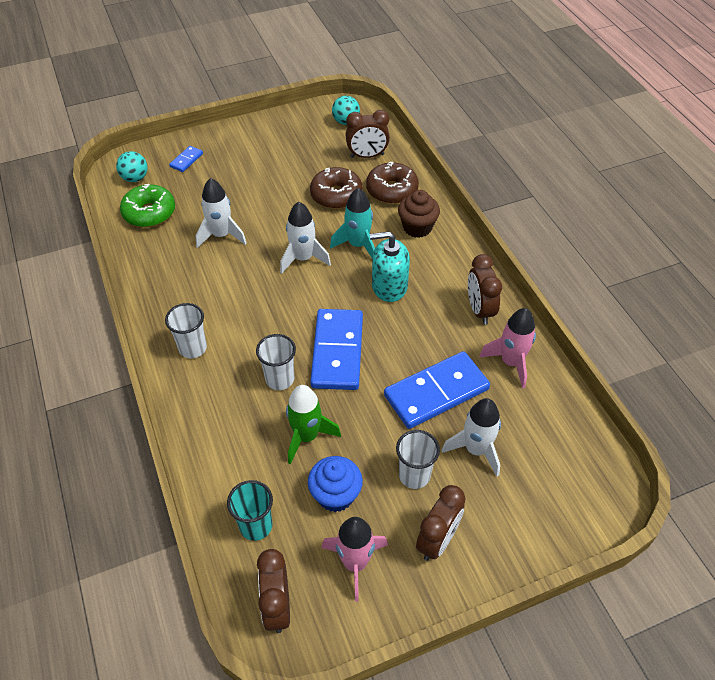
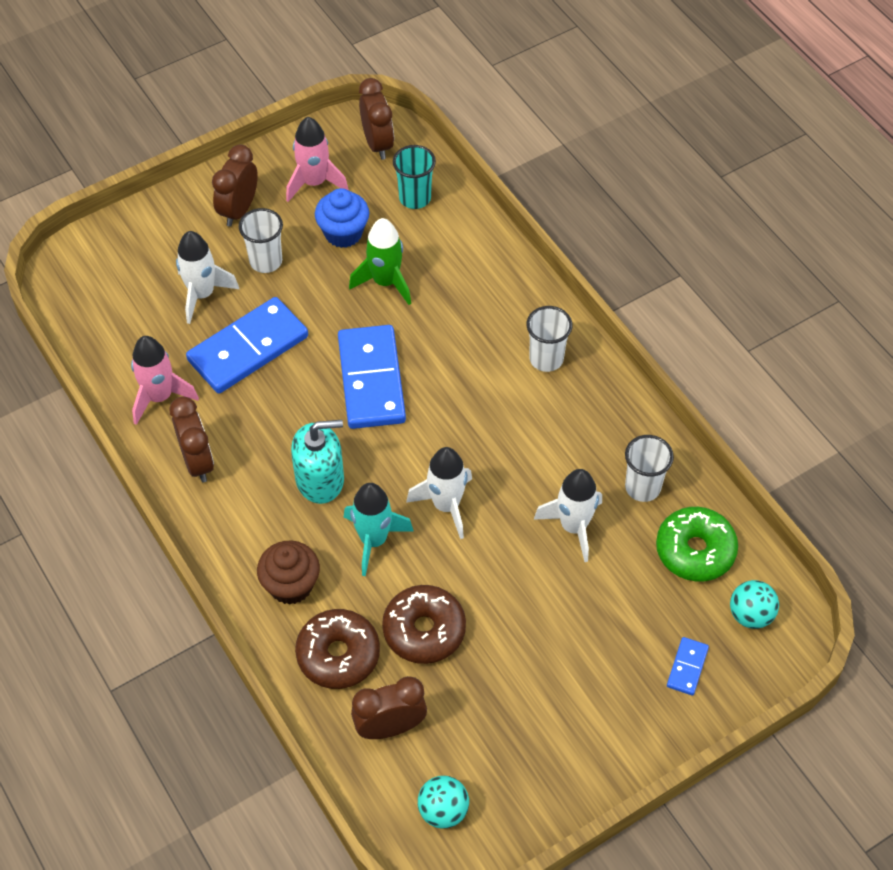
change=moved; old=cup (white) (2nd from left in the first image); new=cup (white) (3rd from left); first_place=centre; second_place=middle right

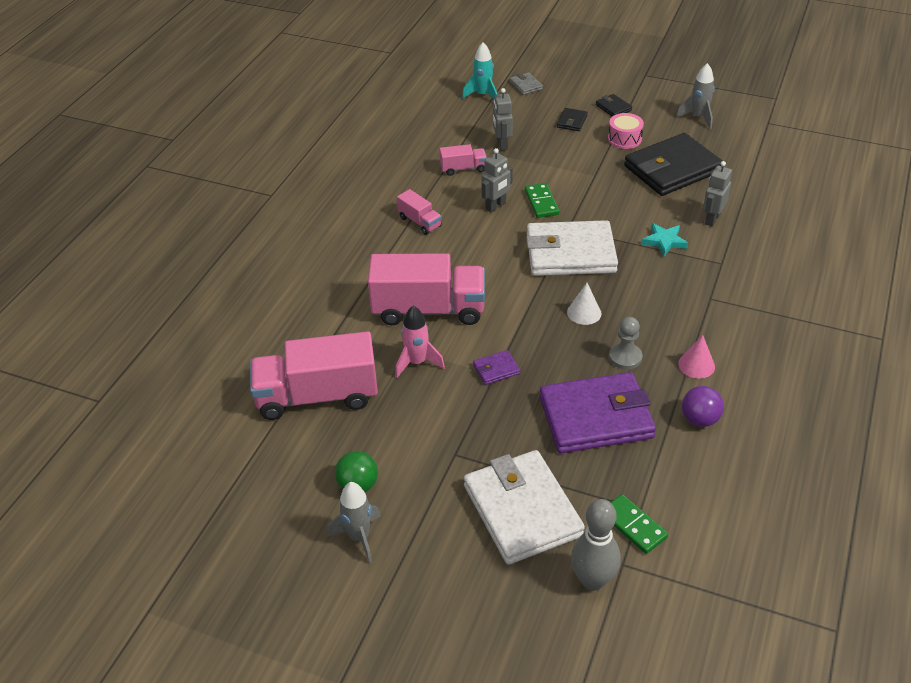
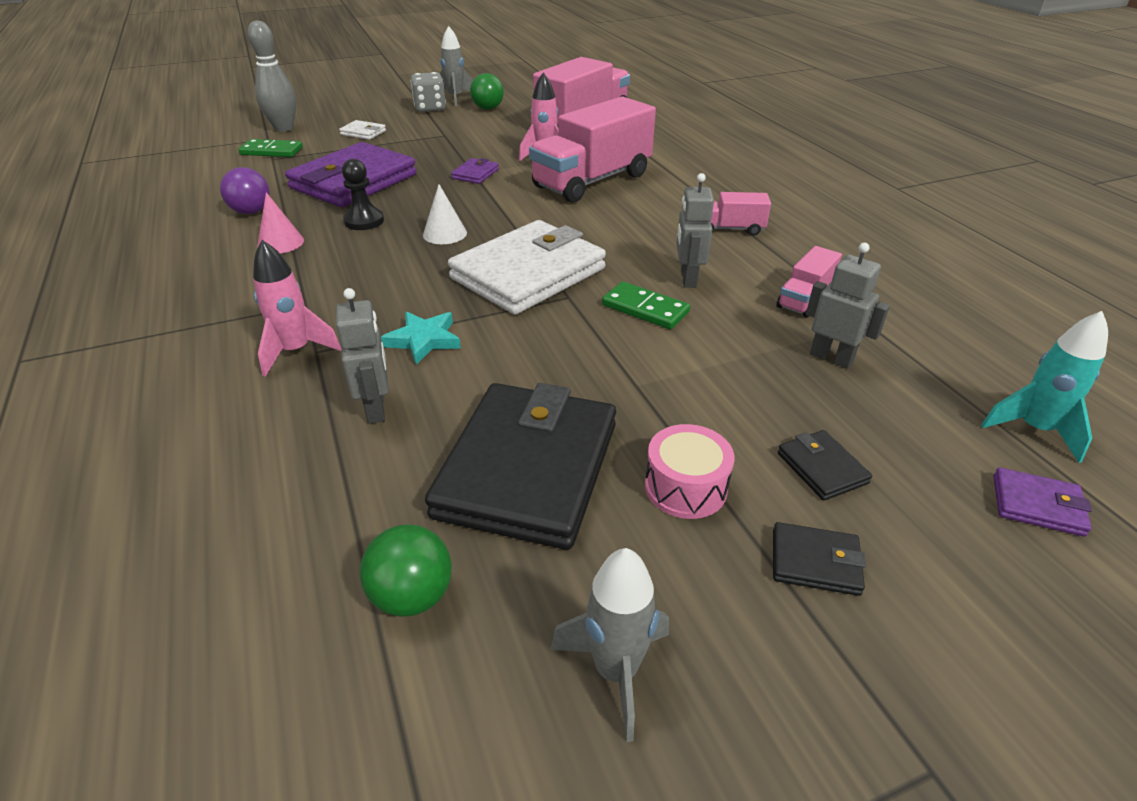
change=added; new=rocket (pink) (1st from left); second_place=middle left
change=added; new=ball (green) (1st from left); second_place=bottom centre
change=added; new=dice (grey); second_place=top centre
change=recoloured; old=wallet (grey); new=wallet (purple) (3rd from left); first_place=top centre; second_place=middle right
change=recoloured; old=pawn (grey); new=pawn (black); first_place=middle right; second_place=top left
change=resized; old=wallet (white) (1st from left); first_place=bottom centre; second_place=top left; factor=0.41

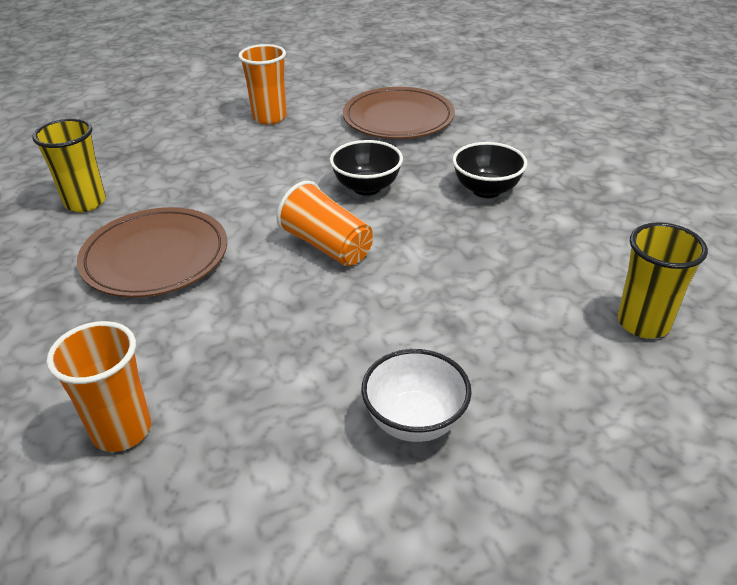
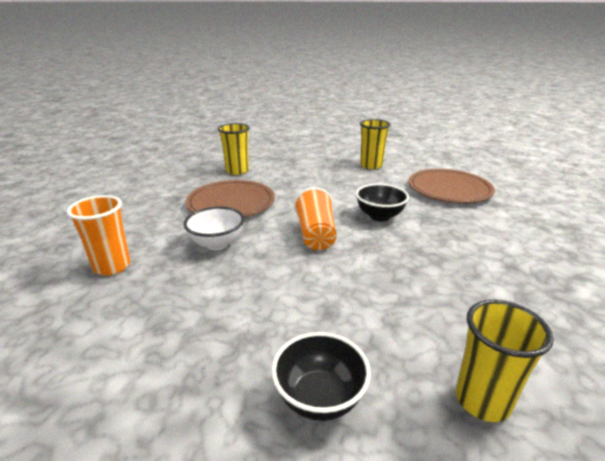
change=moved; old=bowl (white); first_place=bottom centre; second_place=centre
change=moved; old=bowl (black) (2nd from left in the first image); new=bowl (black) (1st from left); first_place=top centre; second_place=bottom centre
change=recoloured; old=cup (orange) (2nd from left); new=cup (yellow) (2nd from left); first_place=top centre; second_place=top centre

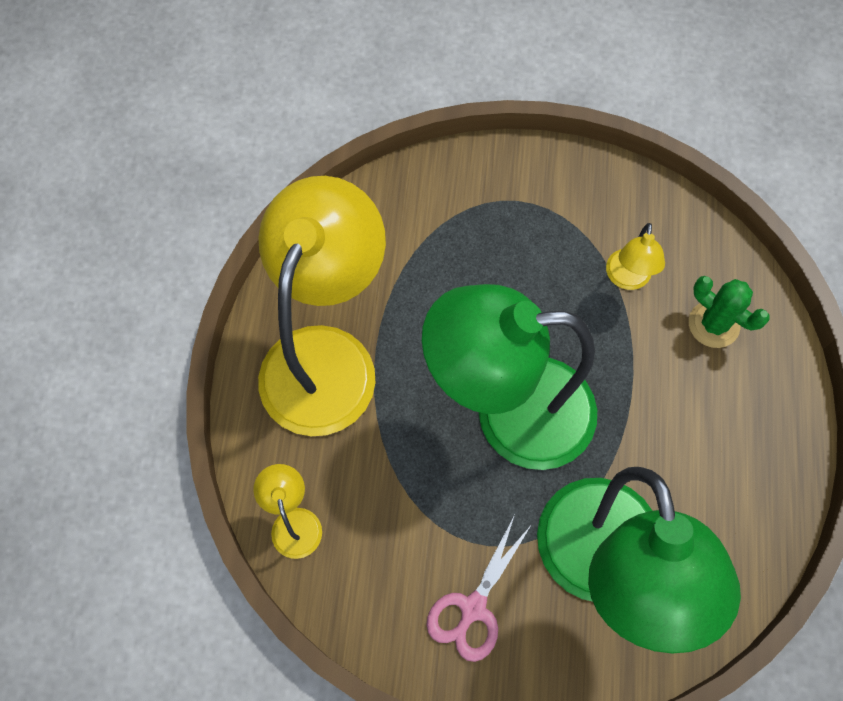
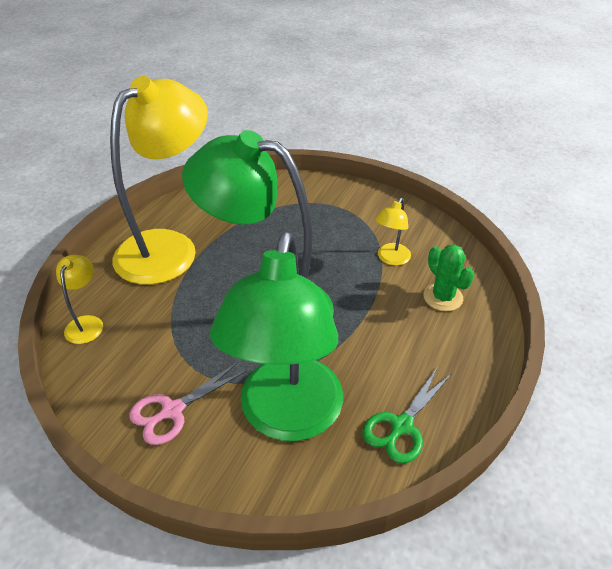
change=added; new=scissors (green); second_place=bottom centre

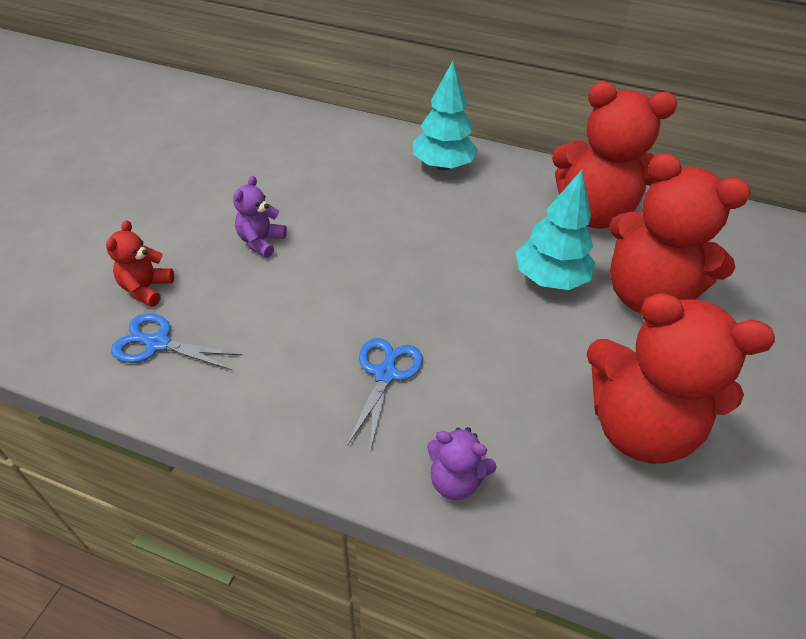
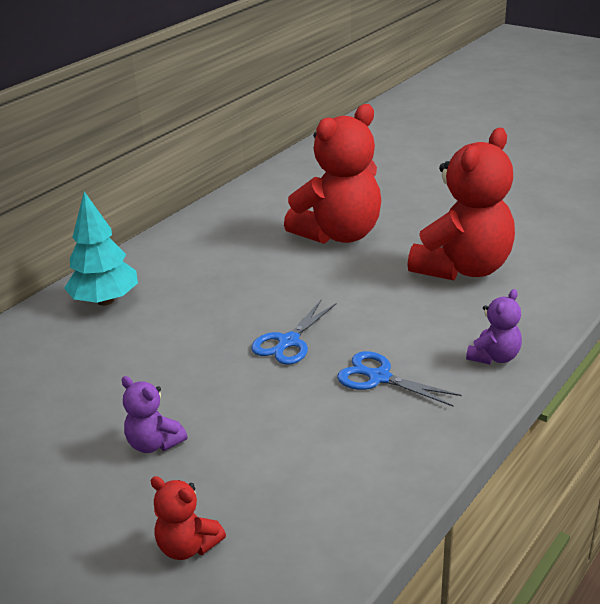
change=removed; old=tree (turquoise) (2nd from left); first_place=middle right
change=removed; old=teddy bear (red) (2nd from left); first_place=top right
change=moved; old=scissors (blue) (1st from left); first_place=middle left; second_place=centre

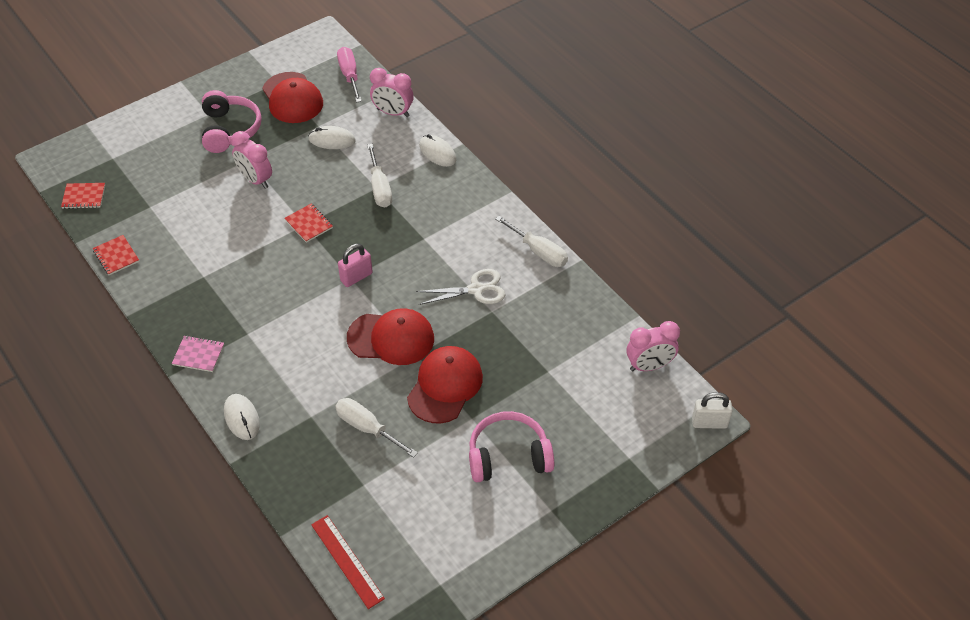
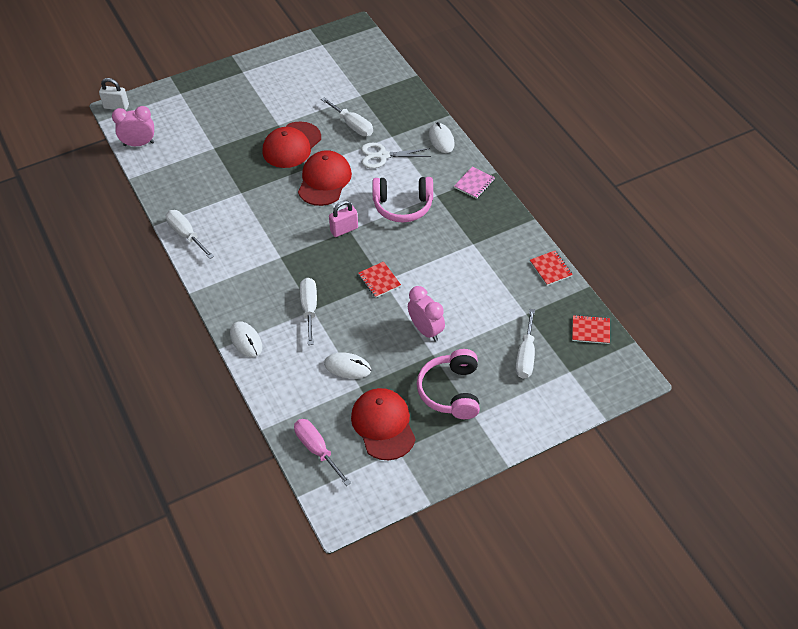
change=removed; old=ruler (red); first_place=bottom centre
change=removed; old=clock (pink) (2nd from left); first_place=top centre
change=added; new=screwdriver (white) (4th from left); second_place=centre
change=moved; old=scissors (white); first_place=centre; second_place=top centre
change=moved; old=headphones (pink) (2nd from left in the first image); new=headphones (pink) (1st from left); first_place=bottom centre; second_place=top centre
change=turned; old=notebook (pink); first_place=middle left; second_place=top centre; degrees=-75
change=turned; old=screwdriver (pink); first_place=top centre; second_place=bottom centre; degrees=150
change=turned; old=cap (red) (2nd from left); first_place=centre; second_place=top centre; degrees=90

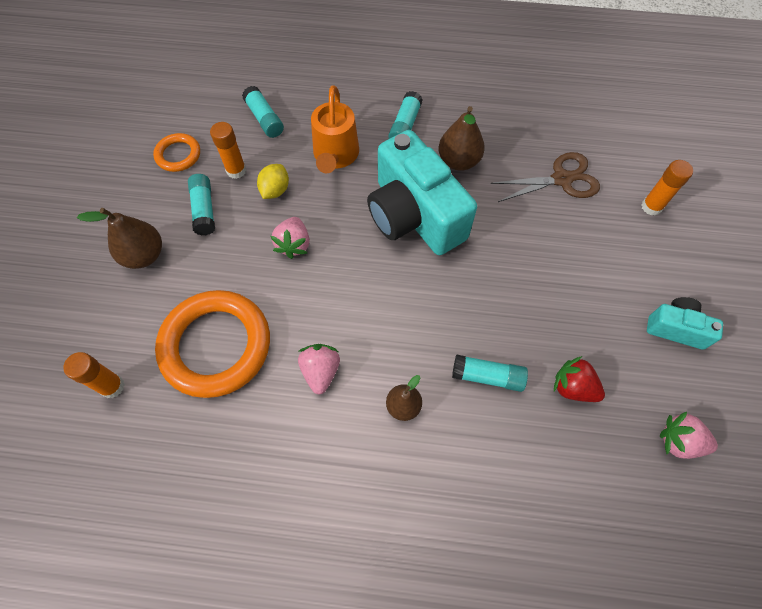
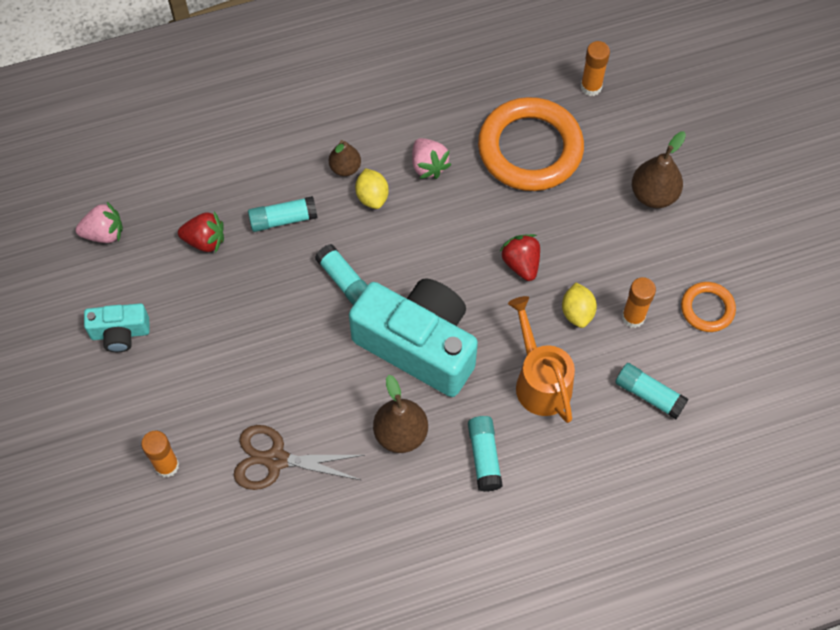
change=added; new=lemon (yellow) (1st from left); second_place=top centre
change=moved; old=glue stick (turquoise) (1st from left in the first image); new=glue stick (turquoise) (2nd from left); first_place=middle left; second_place=centre
change=recoloured; old=strawberry (pink) (1st from left); new=strawberry (red) (2nd from left); first_place=centre; second_place=centre
change=turned; old=scissors (brown); first_place=top right; second_place=bottom centre; degrees=45

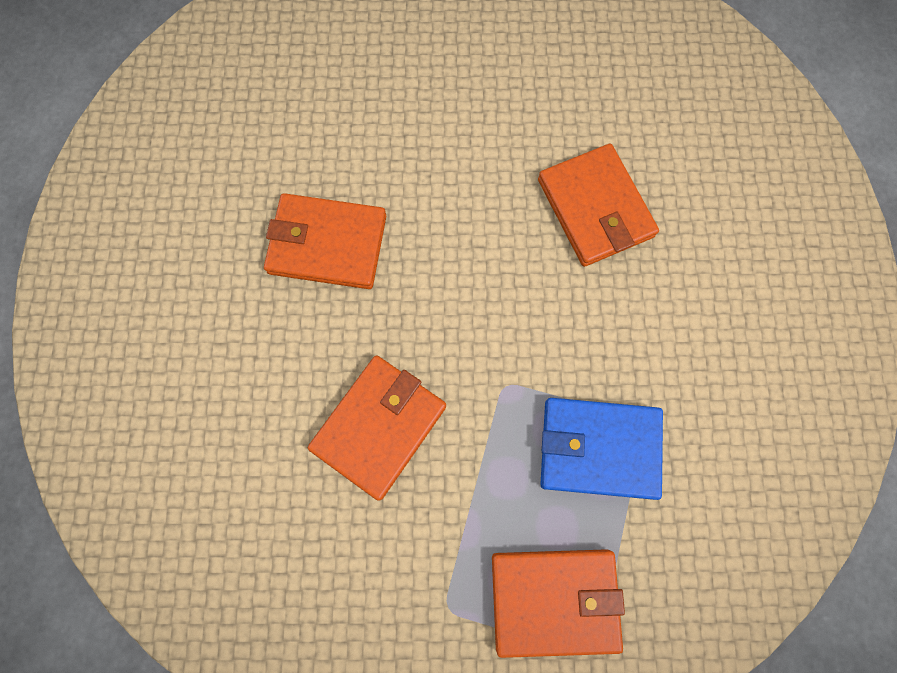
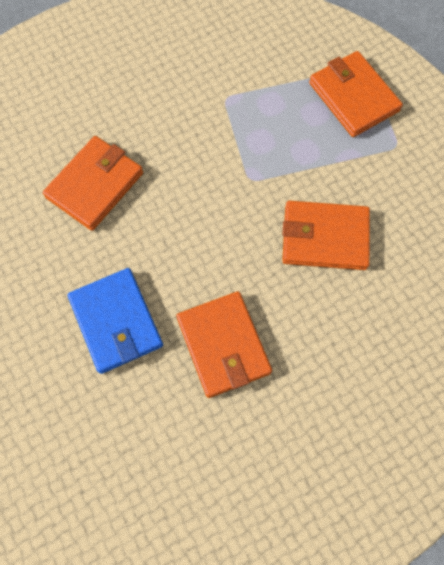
change=moved; old=wallet (blue); first_place=bottom right; second_place=middle left

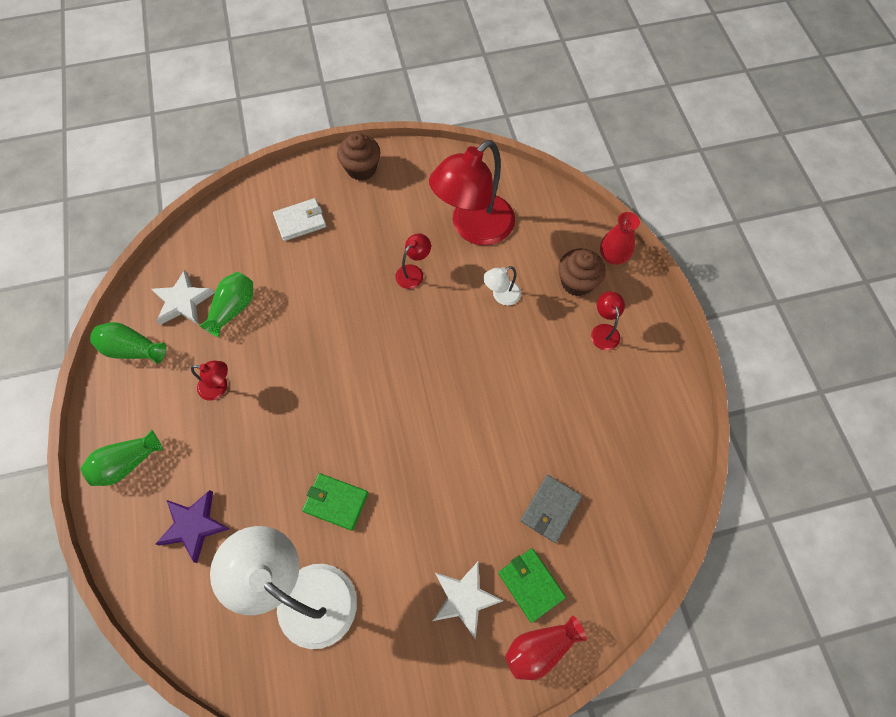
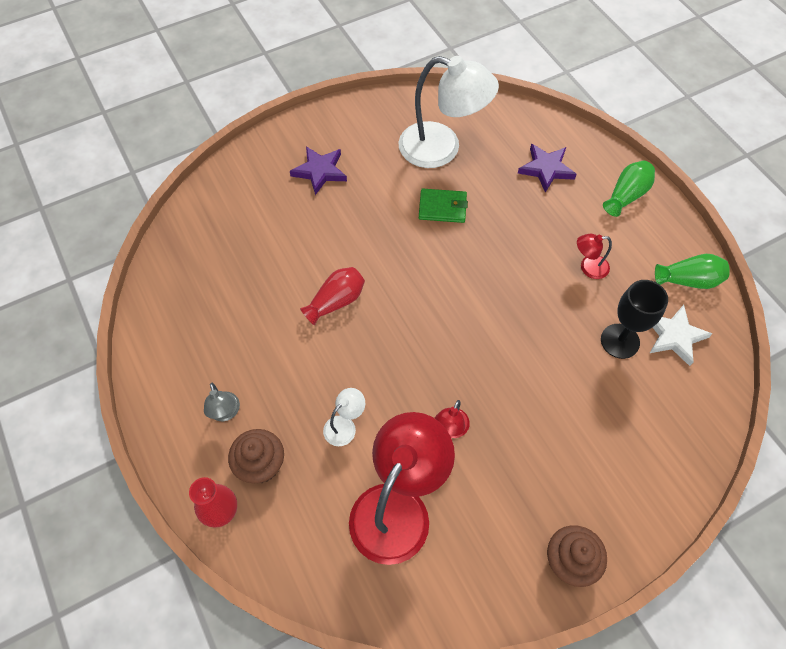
change=removed; old=wallet (white); first_place=top centre
change=removed; old=wallet (green) (2nd from left); first_place=bottom centre
change=removed; old=wallet (grey); first_place=bottom centre
change=moved; old=vase (red) (1st from left in the first image); new=vase (red) (2nd from left); first_place=bottom centre; second_place=centre
change=replaced; old=vase (green) (3rd from left); new=goblet (black); first_place=middle left; second_place=middle right
change=recoloured; old=star (white) (2nd from left); new=star (purple) (1st from left); first_place=bottom centre; second_place=top centre
change=recoloured; old=lamp (red) (4th from left); new=lamp (grey); first_place=middle right; second_place=middle left

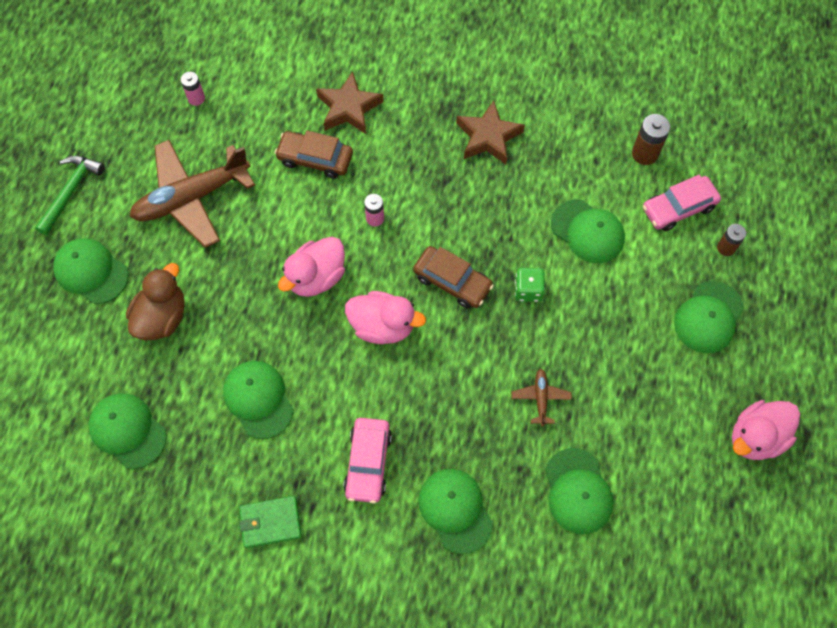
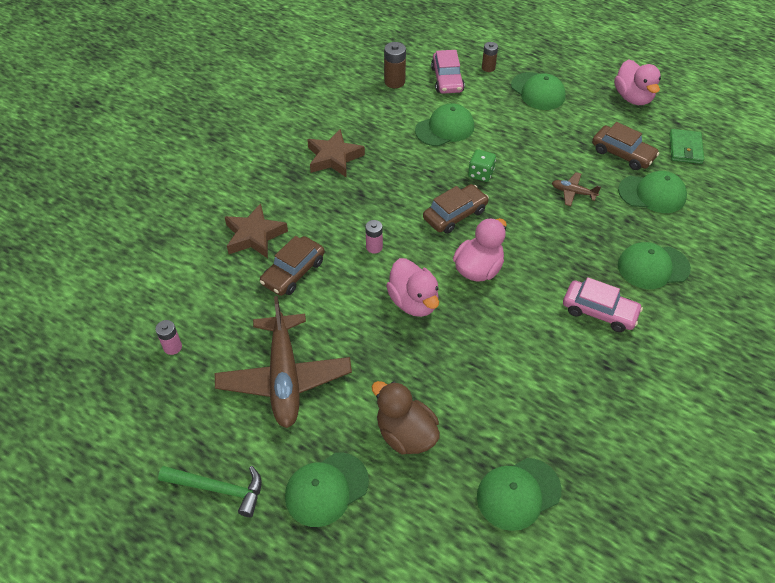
change=removed; old=cap (green) (3rd from left); first_place=middle left
change=added; new=car (brown) (3rd from left); second_place=top right
change=moved; old=wallet (green); first_place=bottom left; second_place=top right
change=turned; old=hammer (green); first_place=top left; second_place=bottom left; degrees=150

